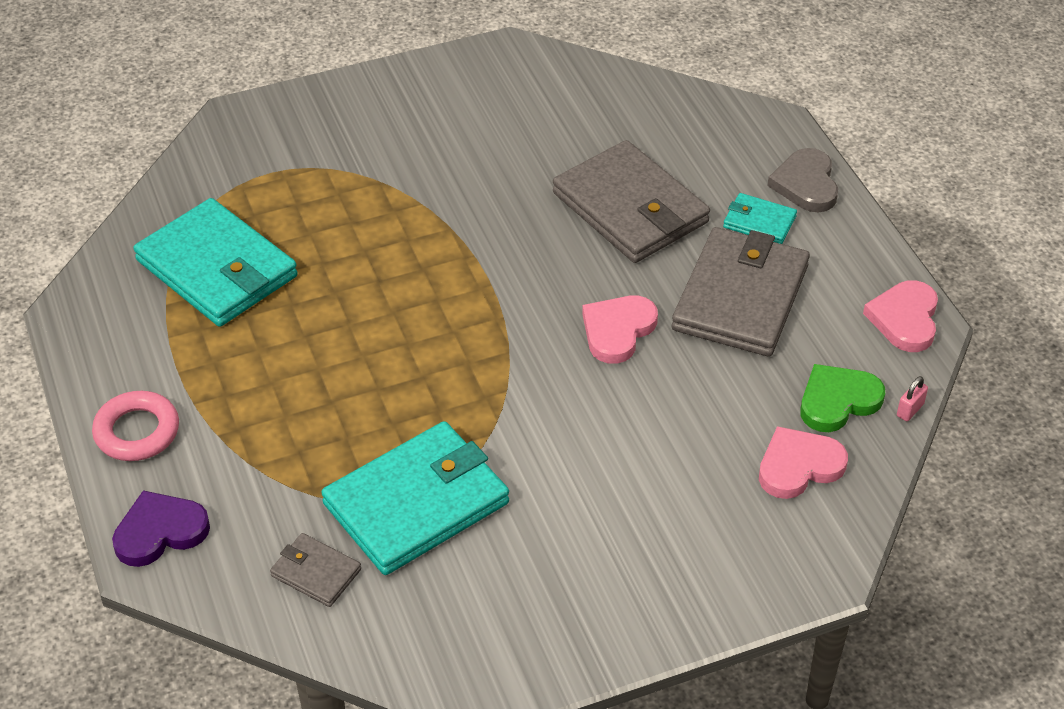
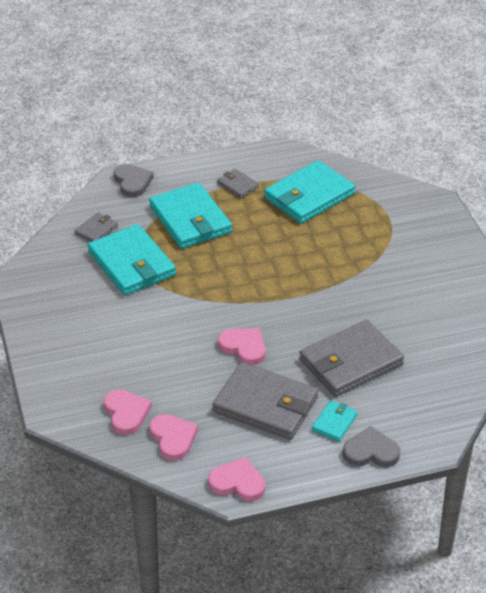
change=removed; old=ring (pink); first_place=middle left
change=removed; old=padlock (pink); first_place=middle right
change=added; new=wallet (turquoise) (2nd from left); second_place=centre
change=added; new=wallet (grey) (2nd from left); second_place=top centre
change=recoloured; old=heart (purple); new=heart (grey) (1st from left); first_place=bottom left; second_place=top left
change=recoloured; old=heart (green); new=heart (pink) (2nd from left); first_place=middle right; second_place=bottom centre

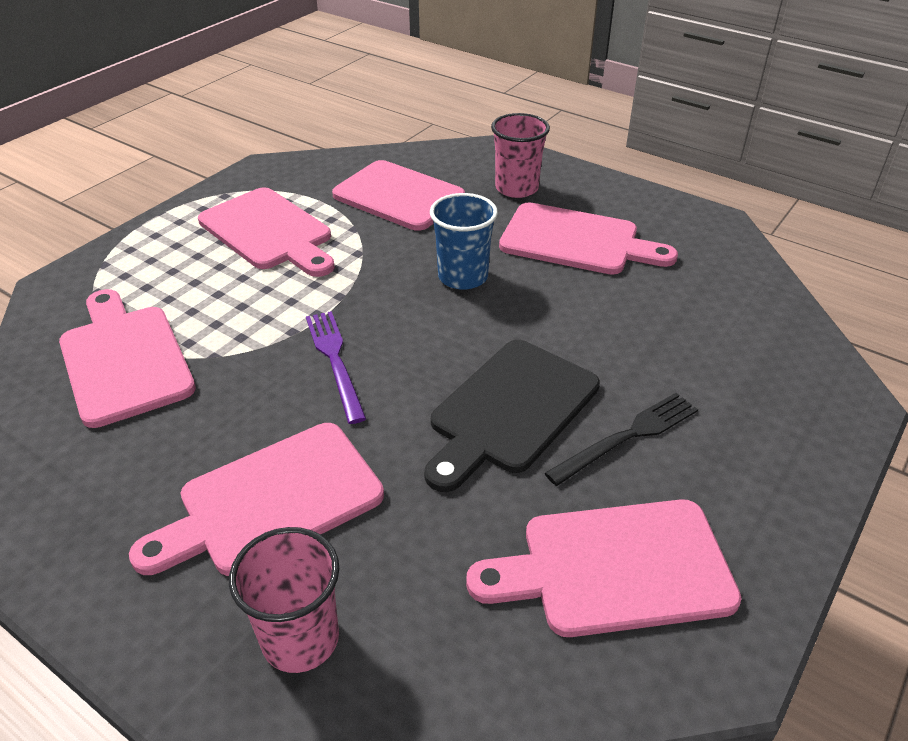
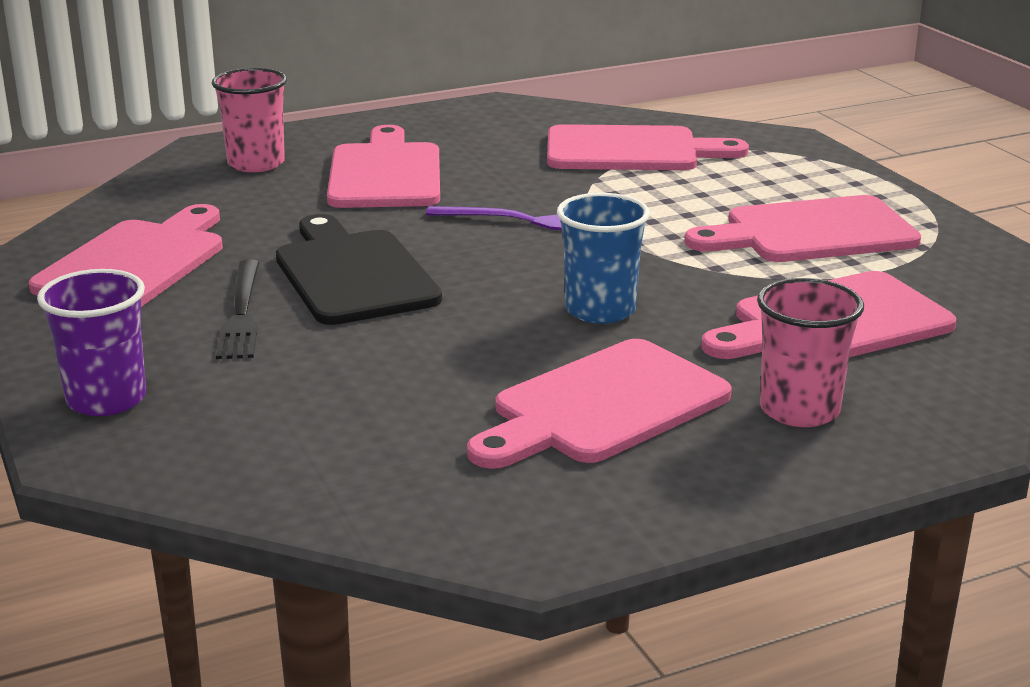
change=added; new=cup (purple); second_place=middle left

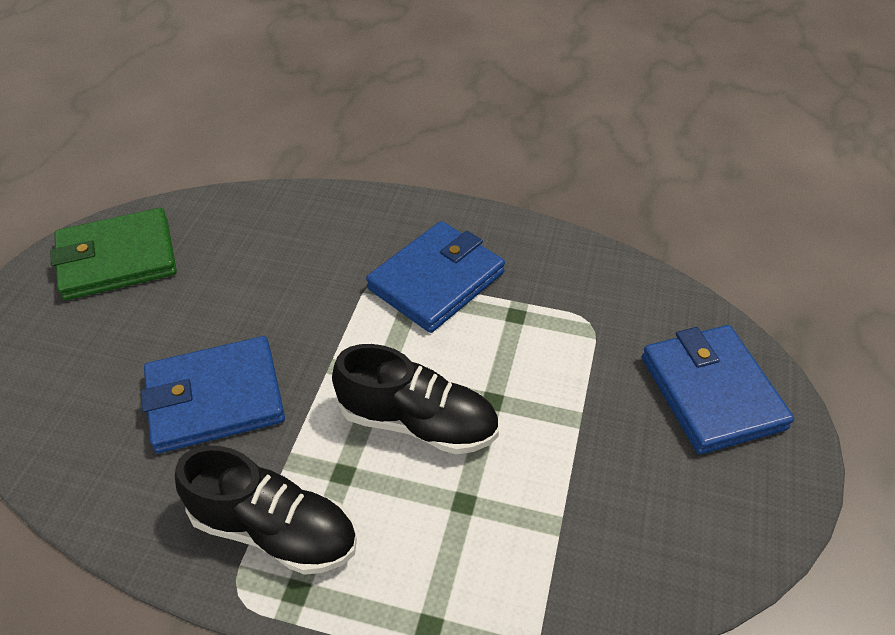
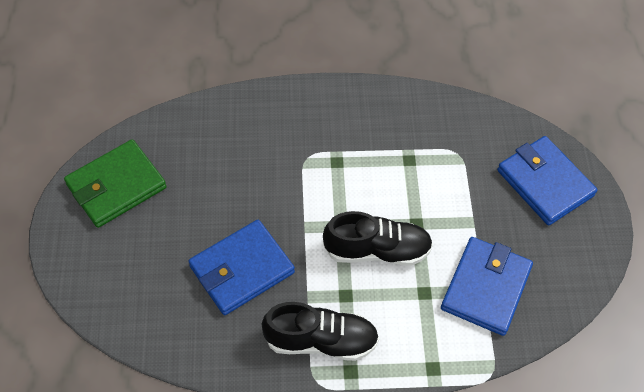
change=moved; old=wallet (blue) (2nd from left); first_place=centre; second_place=bottom right

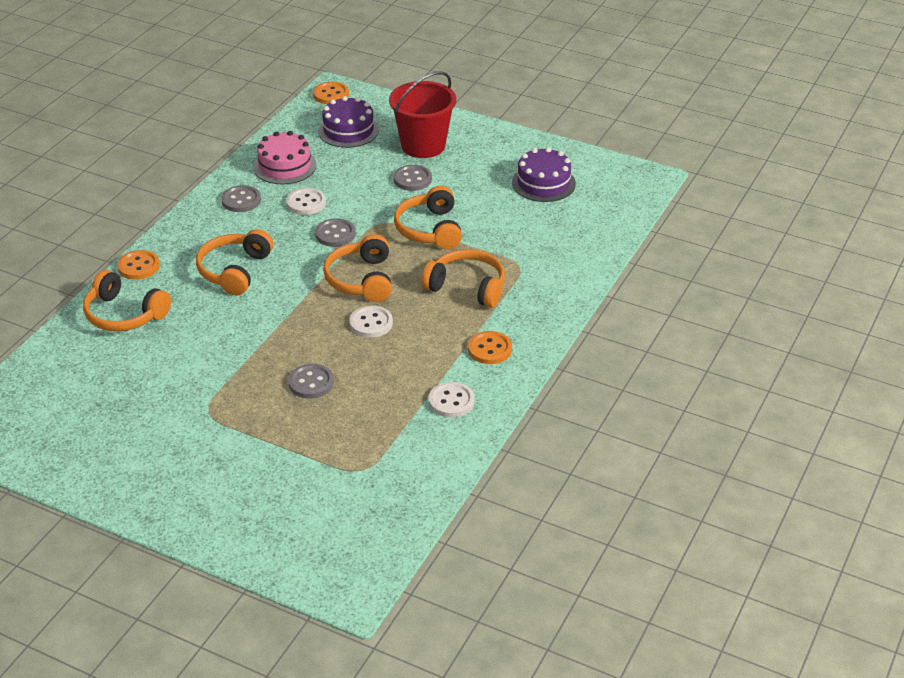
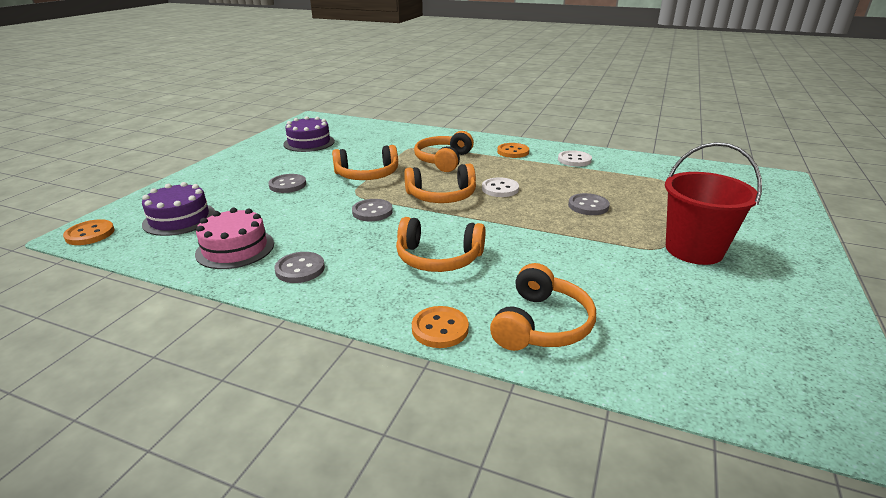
change=removed; old=button (white) (1st from left); first_place=top centre
change=moved; old=bucket (red); first_place=top centre; second_place=middle right

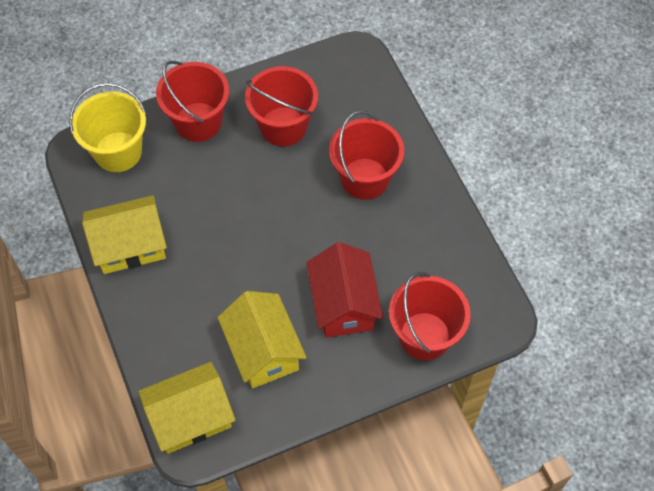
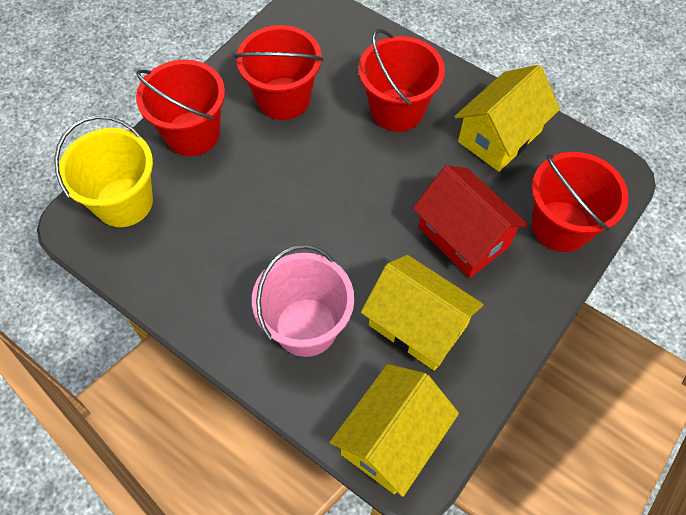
change=added; new=bucket (pink); second_place=centre
change=moved; old=house (yellow) (1st from left in the first image); new=house (yellow) (3rd from left); first_place=middle left; second_place=top right

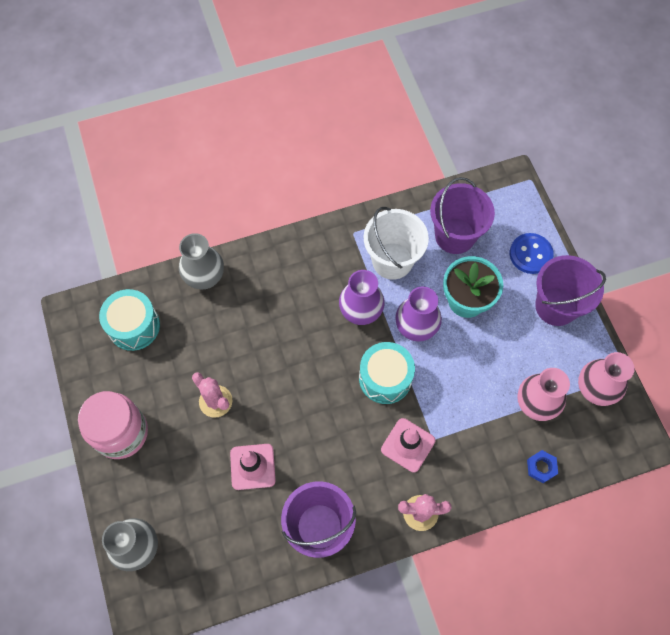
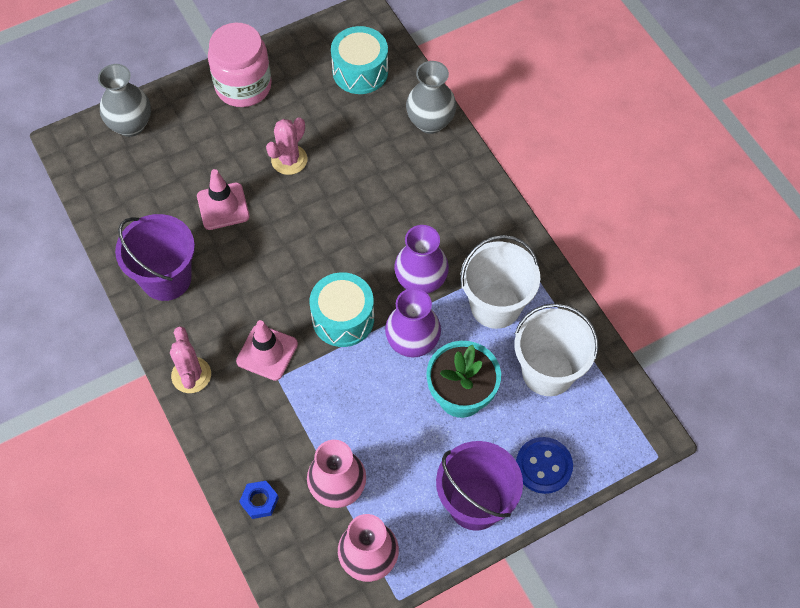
change=recoloured; old=bucket (purple) (2nd from left); new=bucket (white) (2nd from left); first_place=middle right; second_place=middle right

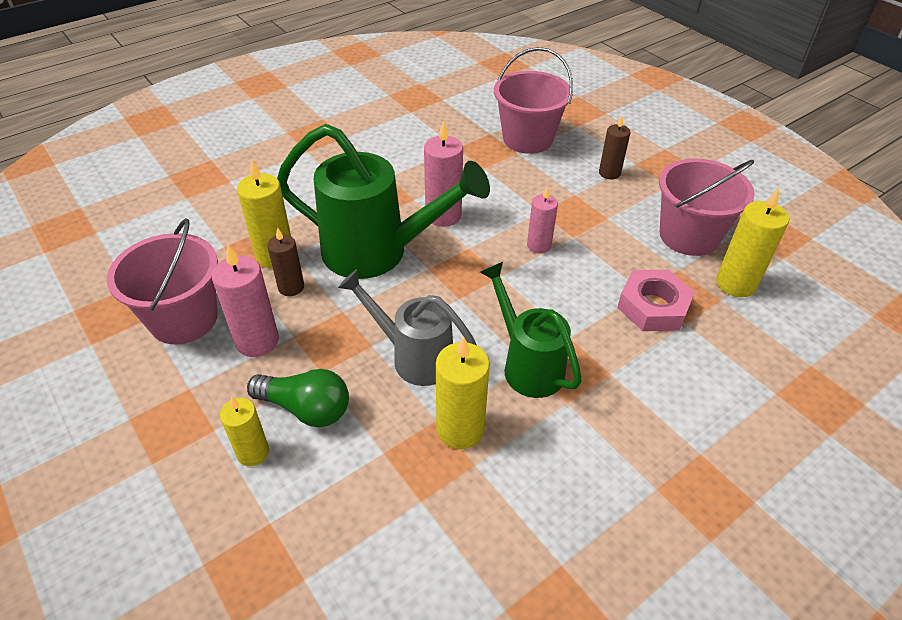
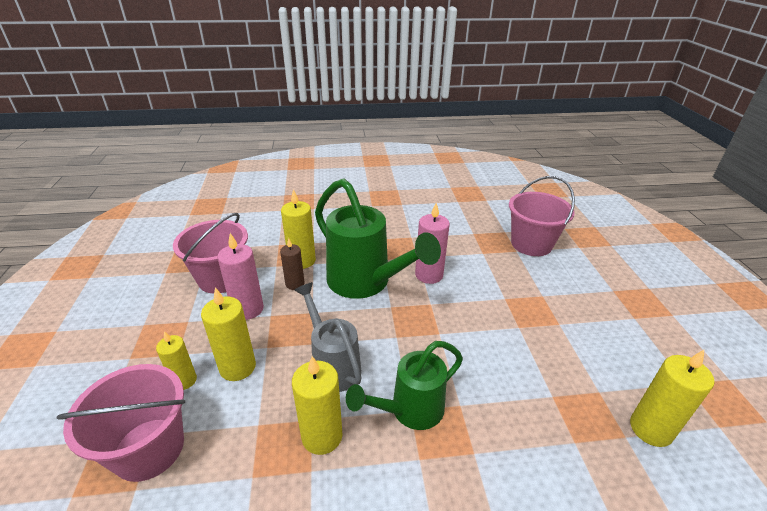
change=removed; old=candle (pink) (3rd from left); first_place=centre
change=removed; old=candle (brown) (2nd from left); first_place=top right
change=removed; old=nut (pink); first_place=middle right
change=moved; old=bucket (pink) (3rd from left in the first image); new=bucket (pink) (1st from left); first_place=middle right; second_place=bottom left
change=replaced; old=light bulb (green); new=candle (yellow) (2nd from left); first_place=middle left; second_place=middle left
change=turned; old=watering can (green) (2nd from left); first_place=centre; second_place=bottom centre; degrees=-120

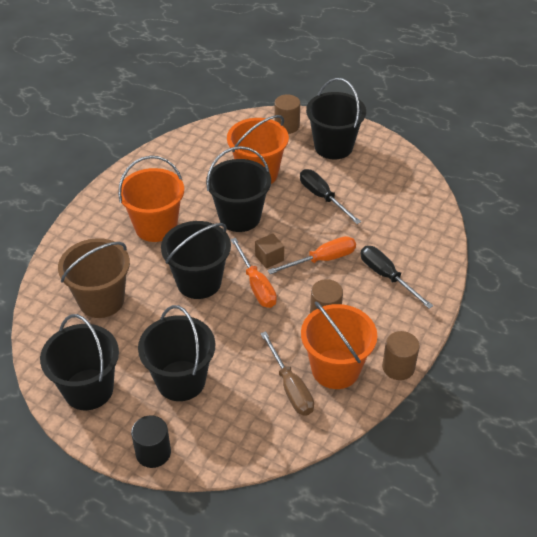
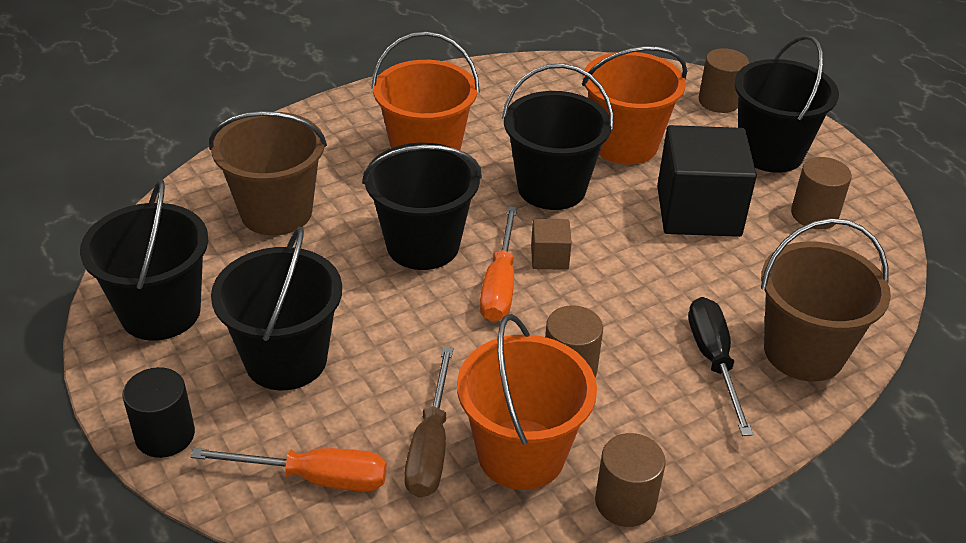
change=added; new=bucket (brown) (2nd from left); second_place=middle right
change=added; new=cylinder (brown) (4th from left); second_place=middle right
change=moved; old=screwdriver (orange) (2nd from left in the first image); new=screwdriver (orange) (1st from left); first_place=centre; second_place=bottom left
change=replaced; old=screwdriver (black) (1st from left); new=cube (black); first_place=centre; second_place=middle right

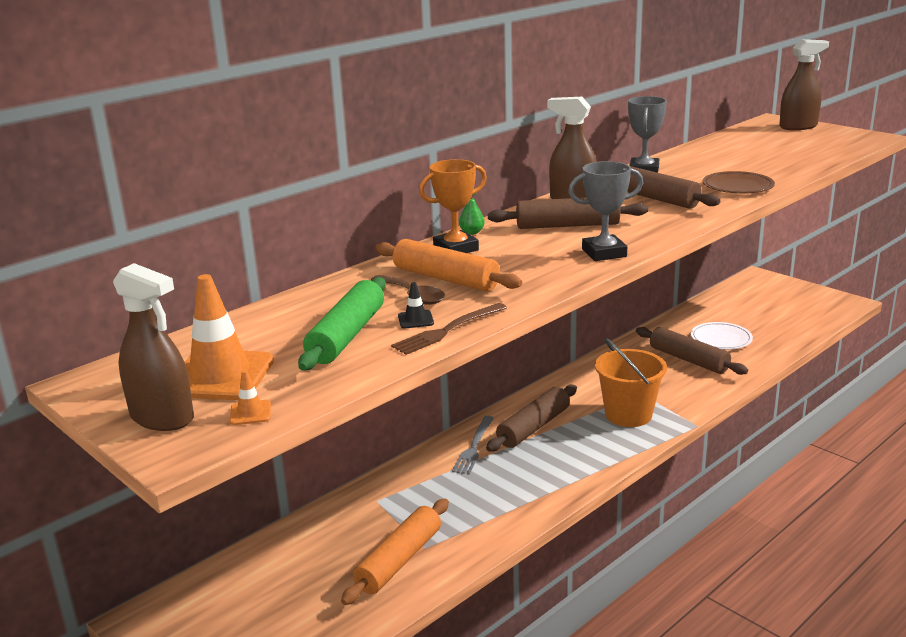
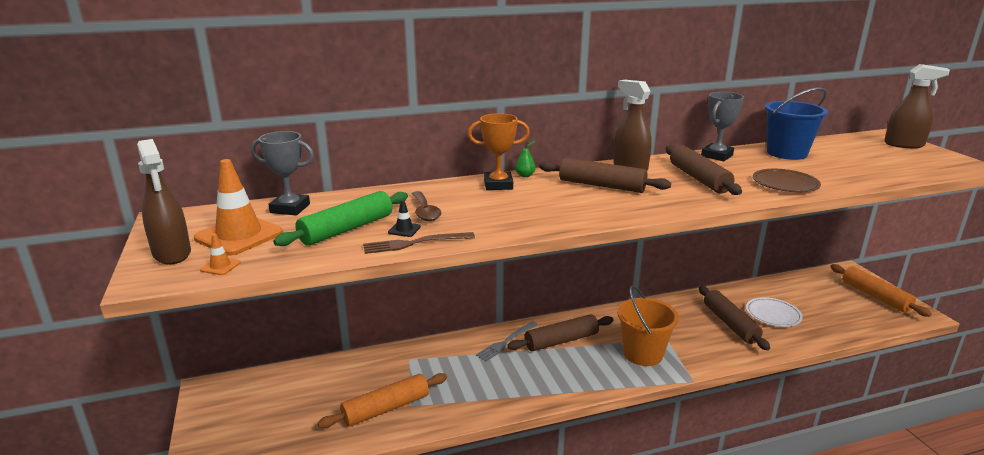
change=added; new=bucket (blue); second_place=top right
change=moved; old=rolling pin (orange) (2nd from left); first_place=centre; second_place=middle right
change=moved; old=trophy (grey) (1st from left); first_place=top right; second_place=middle left

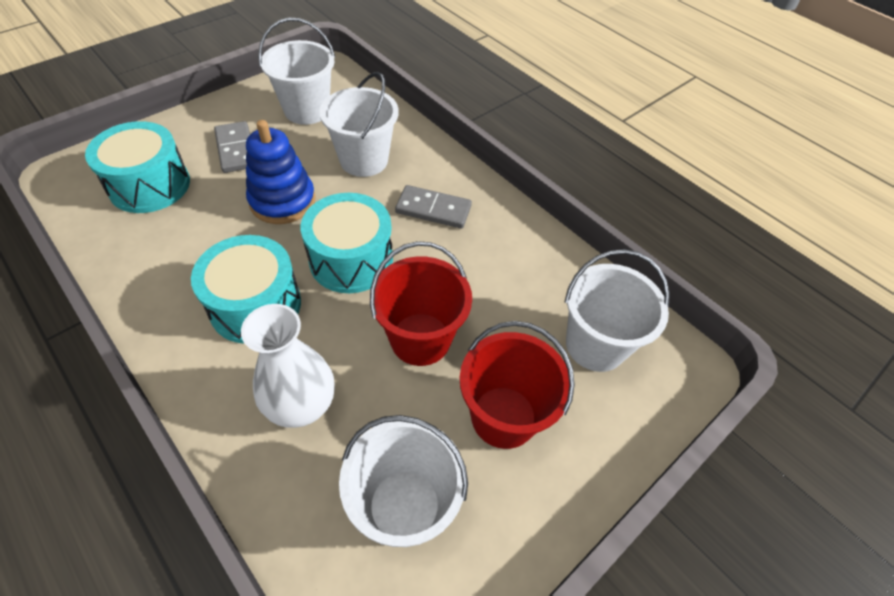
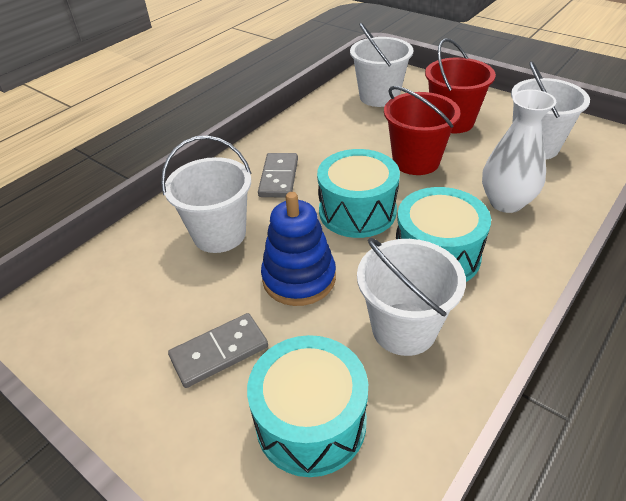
change=moved; old=bucket (white) (1st from left in the first image); new=bucket (white) (3rd from left); first_place=top left; second_place=centre

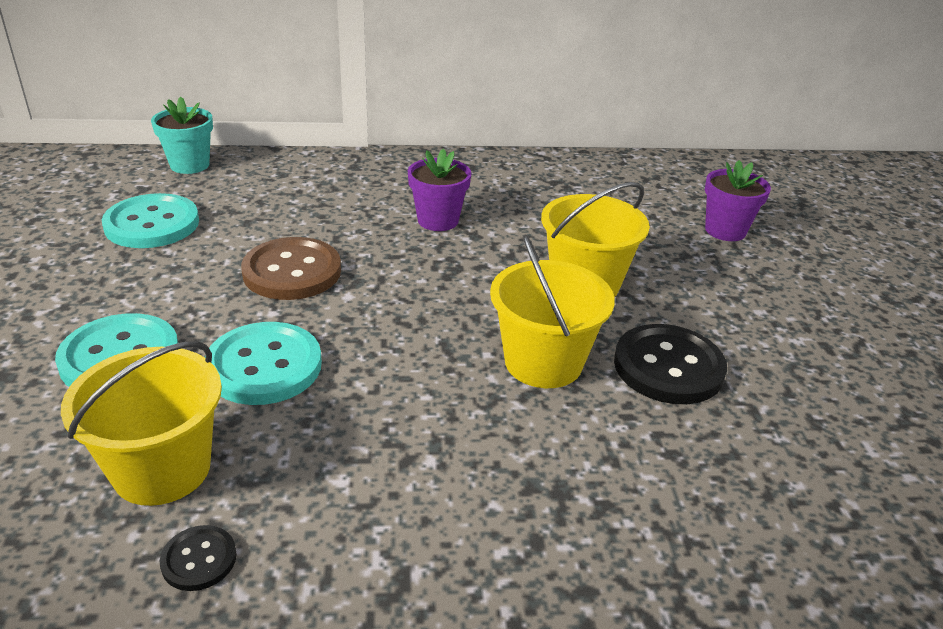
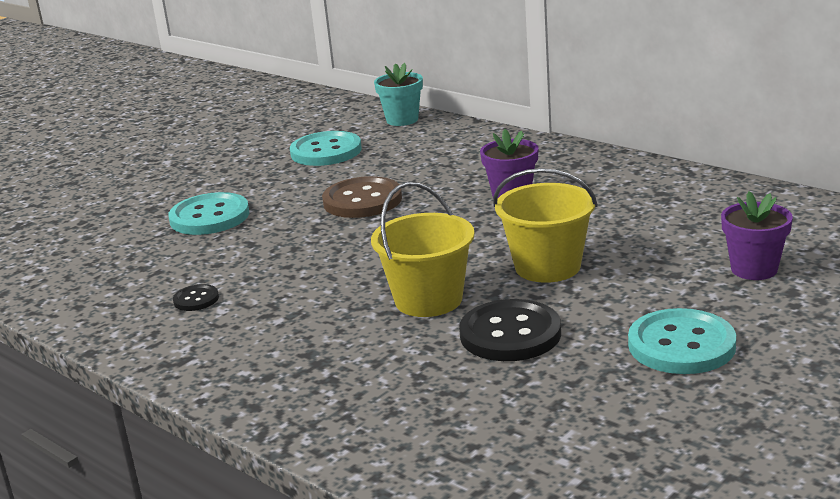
change=removed; old=bucket (yellow) (1st from left); first_place=bottom left
change=moved; old=button (black) (1st from left); first_place=bottom left; second_place=middle left
change=moved; old=button (turquoise) (3rd from left); first_place=middle left; second_place=bottom right

